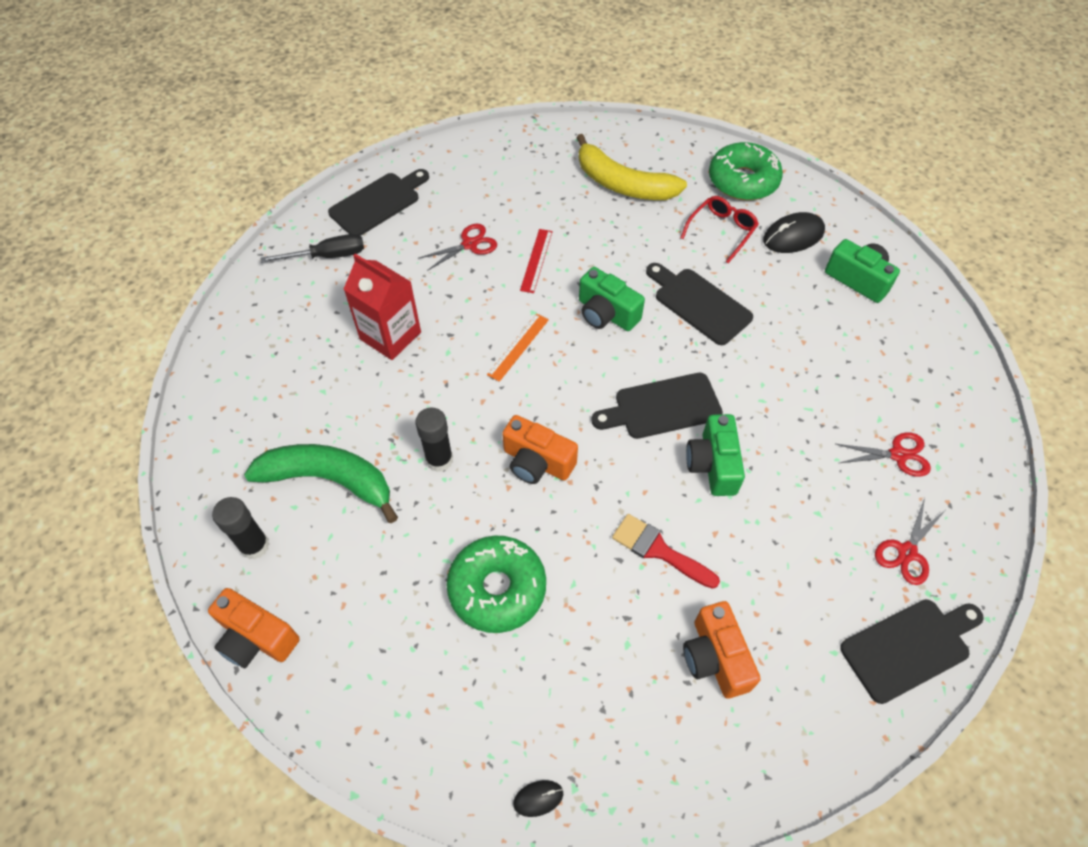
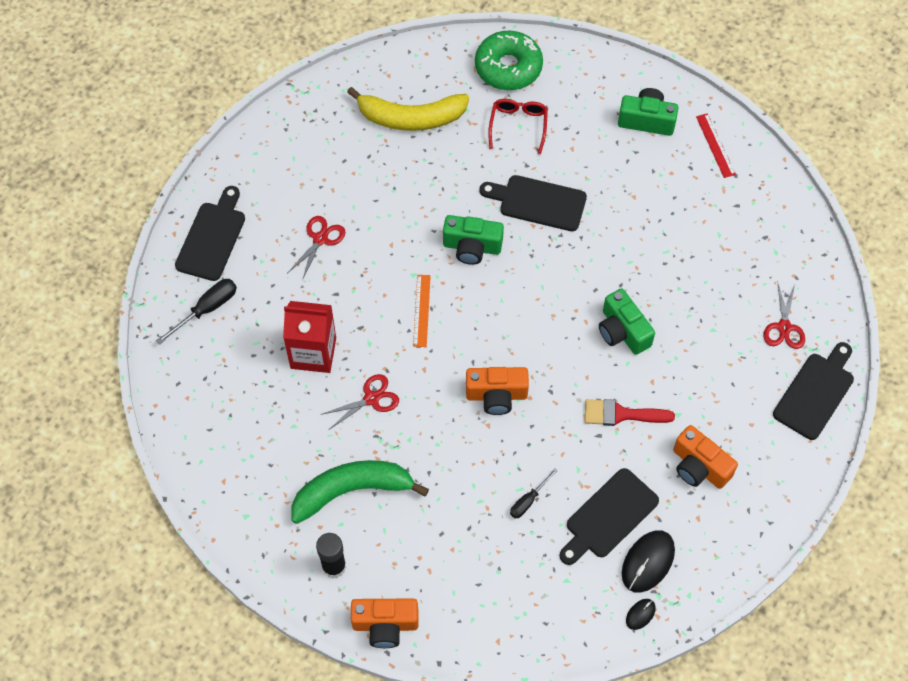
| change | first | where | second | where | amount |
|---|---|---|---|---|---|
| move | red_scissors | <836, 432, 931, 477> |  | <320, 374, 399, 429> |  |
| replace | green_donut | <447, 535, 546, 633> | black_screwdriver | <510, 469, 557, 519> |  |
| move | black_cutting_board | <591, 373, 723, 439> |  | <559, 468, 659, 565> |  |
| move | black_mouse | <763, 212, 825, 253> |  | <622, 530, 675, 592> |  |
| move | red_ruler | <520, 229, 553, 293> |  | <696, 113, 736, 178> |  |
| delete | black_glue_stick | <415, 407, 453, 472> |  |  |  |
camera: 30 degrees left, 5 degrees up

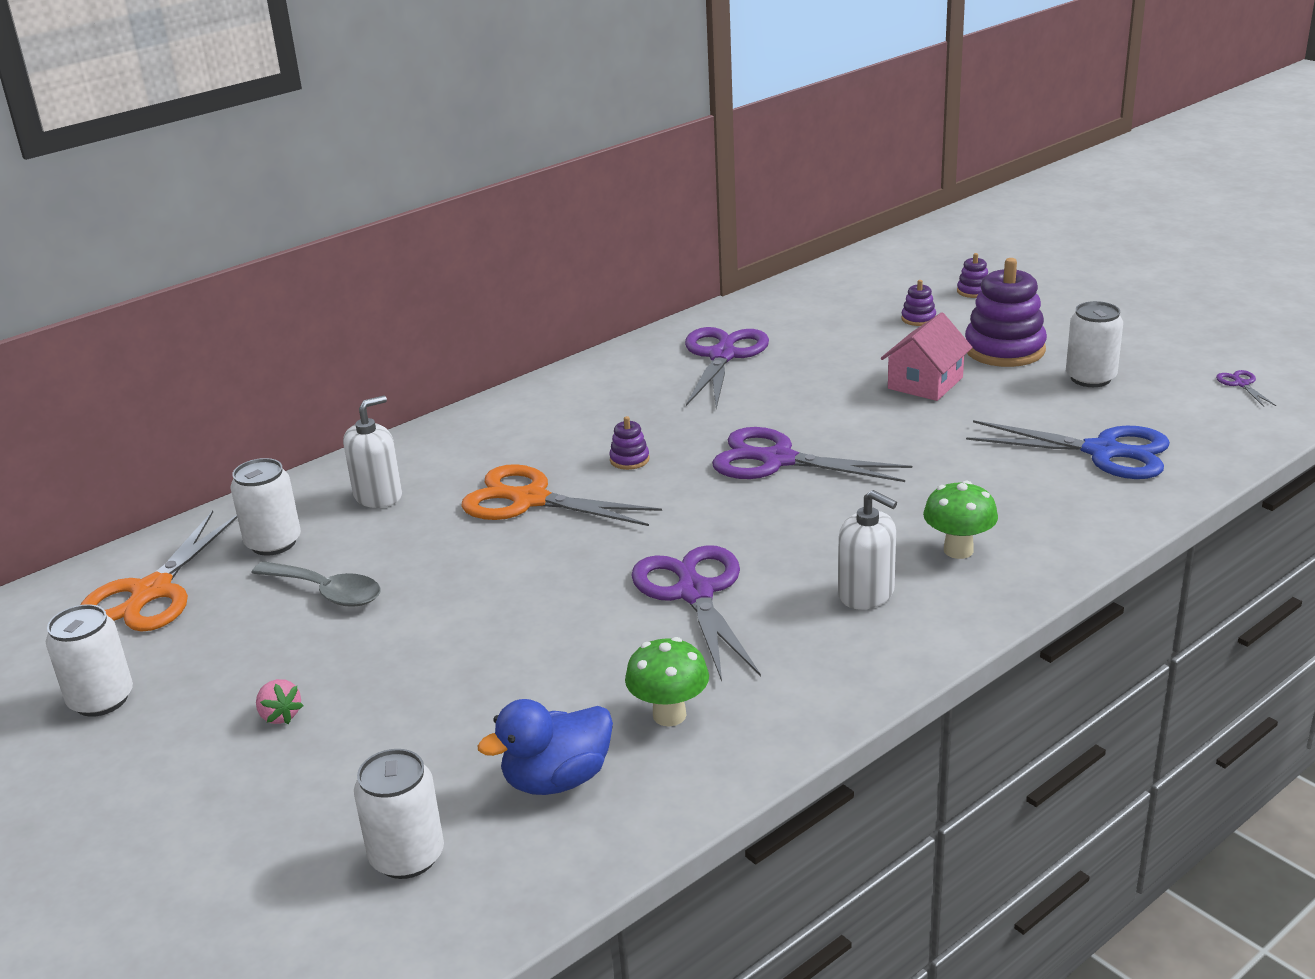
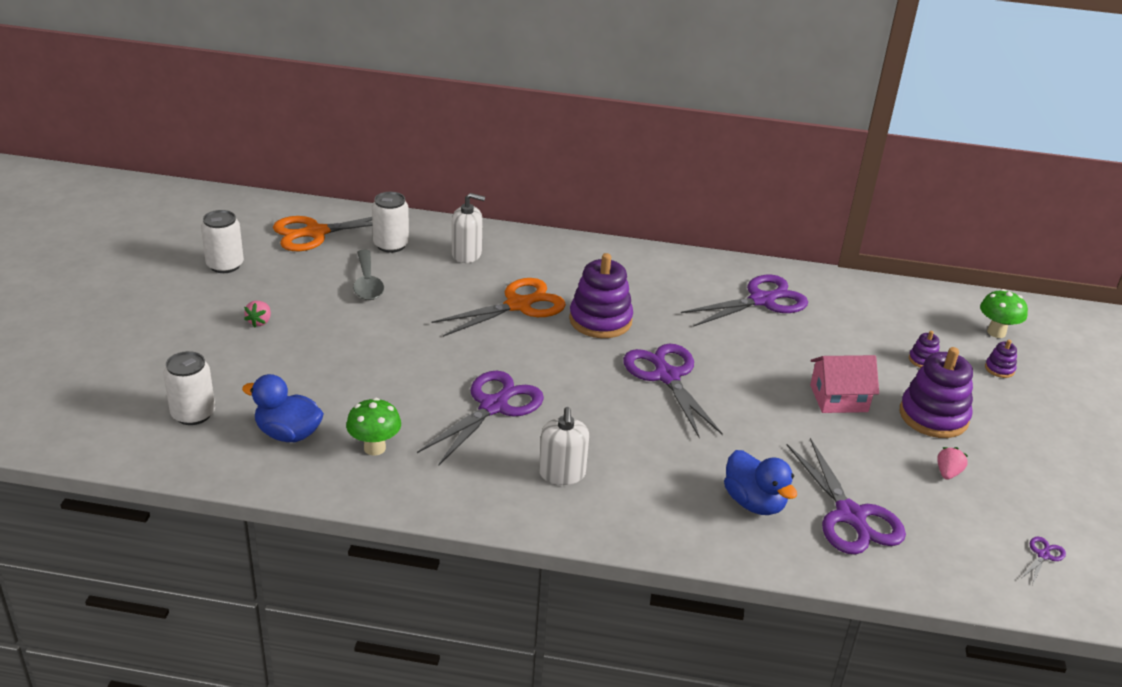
| change | first | where | second | where | amount |
|---|---|---|---|---|---|
| rotate | orange_scissors | <461, 464, 662, 526> |  | <431, 278, 566, 337> | 75 degrees clockwise |
| resize | purple_stacking_toy | <609, 416, 649, 470> |  | <569, 253, 633, 338> | x2.21 |
| insert |  |  | blue_duck | <724, 450, 797, 515> |  |
| recolor | blue_scissors | <966, 420, 1170, 479> | purple_scissors | <787, 438, 906, 555> |  |
| replace | white_can | <1066, 301, 1123, 387> | pink_strawberry | <937, 447, 968, 480> |  |
| move | green_mushroom | <923, 481, 998, 559> |  | <980, 289, 1028, 338> |  |
camera: 45 degrees right, 5 degrees up

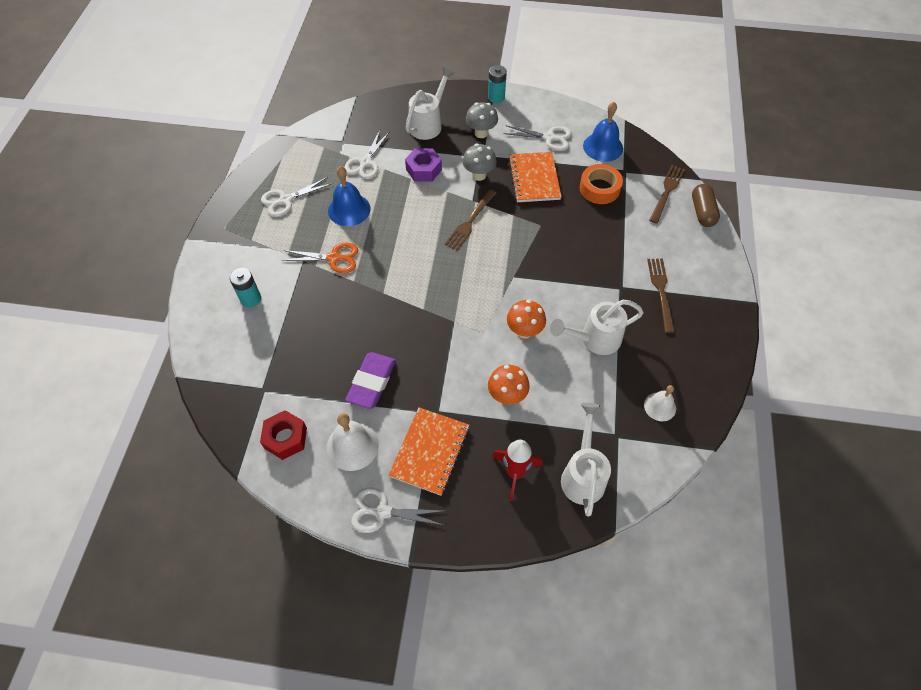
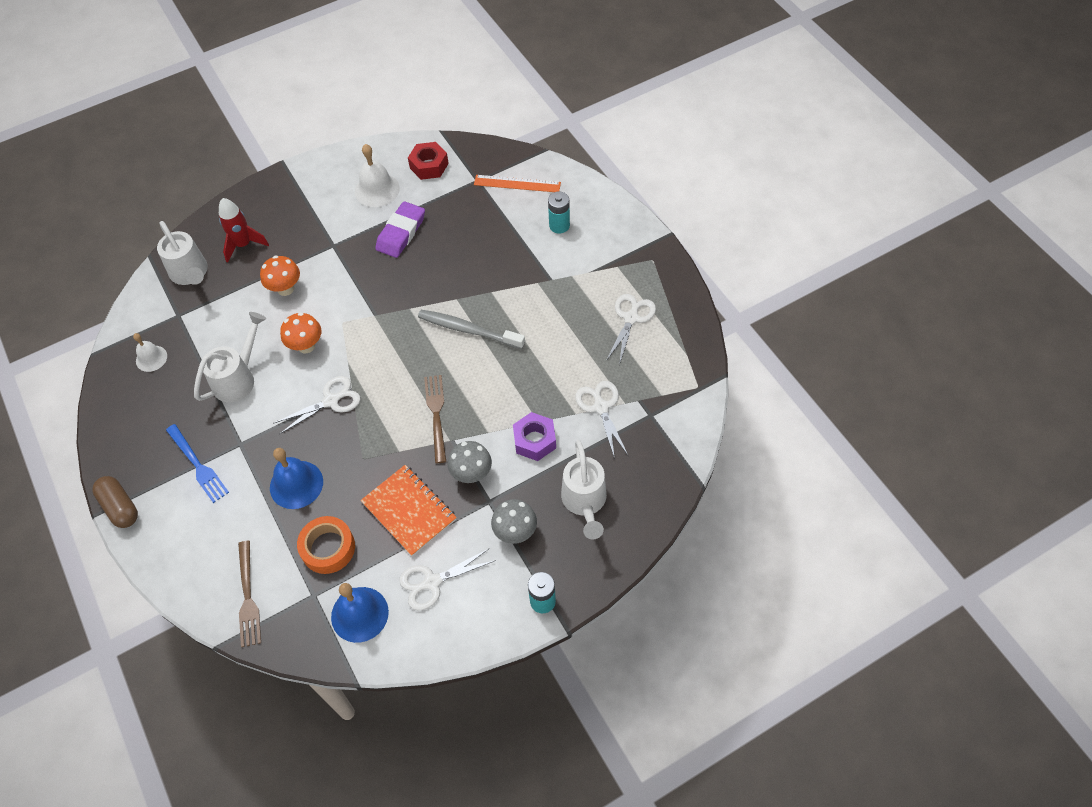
| change | first | where | second | where | amount |
|---|---|---|---|---|---|
| move | brown_capsule | <692, 184, 720, 227> |  | <92, 476, 138, 528> |  |
| recolor | brown_fork | <647, 259, 675, 333> | blue_fork | <166, 424, 229, 503> |  |
| move | blue_bell | <328, 166, 371, 226> |  | <270, 448, 323, 509> |  |
| move | white_scissors | <351, 487, 444, 533> |  | <273, 376, 361, 434> |  |
| rotate | purple_eraser | <345, 352, 396, 409> |  | <375, 201, 425, 258> | 45 degrees clockwise |
| insert |  |  | grey_toothbrush | <418, 310, 525, 349> |  |
| insert |  |  | orange_ruler | <474, 175, 561, 192> |  |
| delete | orange_scissors | <281, 243, 358, 273> |  |  |  |
| delete | orange_notebook | <388, 407, 469, 496> |  |  |  |
camera: 145 degrees right, 0 degrees up

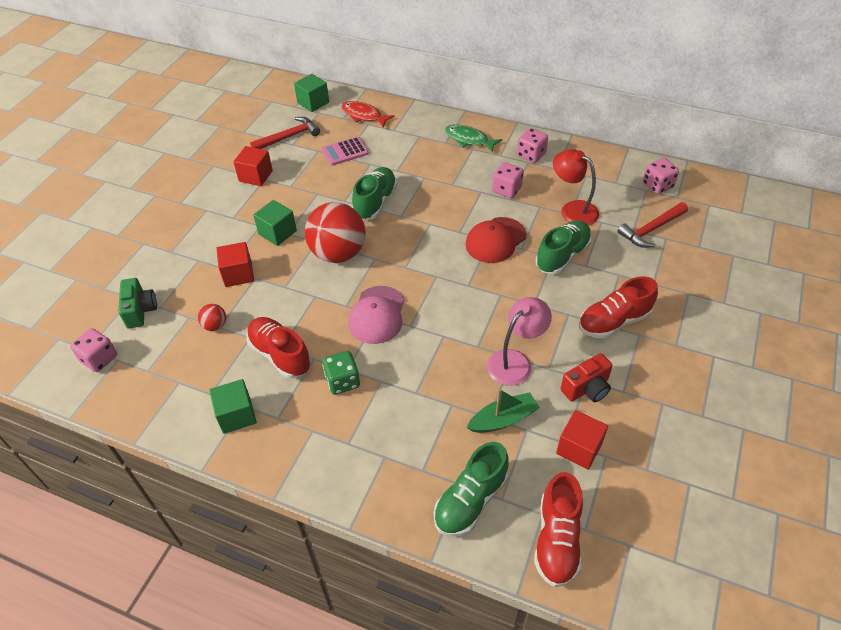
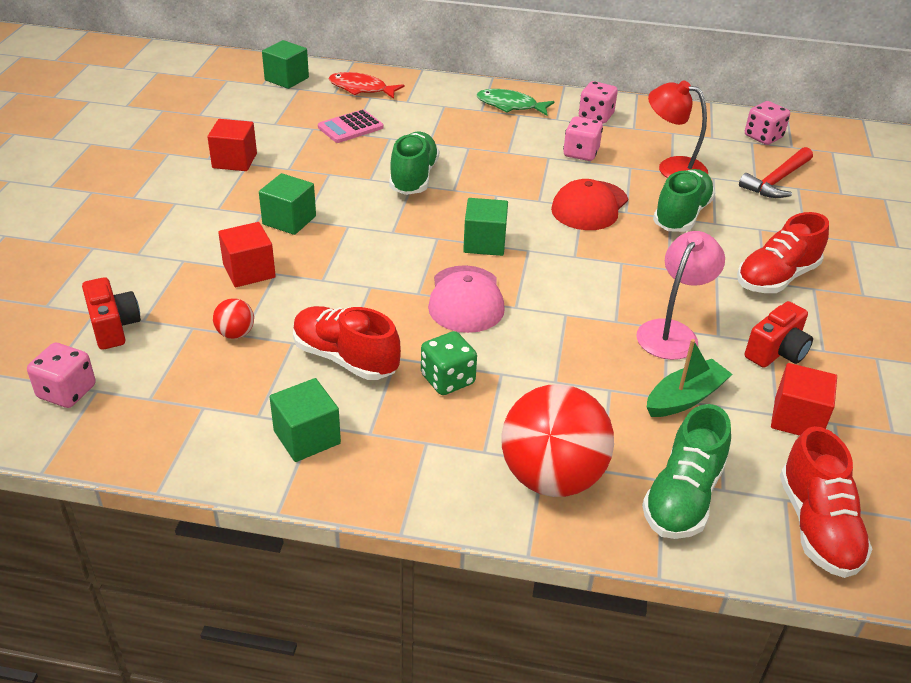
| change | first | where | second | where | amount |
|---|---|---|---|---|---|
| recolor | green_camera | <118, 278, 157, 329> | red_camera | <82, 277, 141, 350> |  |
| insert |  |  | green_cube | <463, 198, 508, 256> |  |
| move | red_ball | <305, 202, 366, 263> |  | <501, 384, 614, 497> |  |
| delete | red_hammer | <250, 117, 320, 149> |  |  |  |
camera: 15 degrees left, 10 degrees down

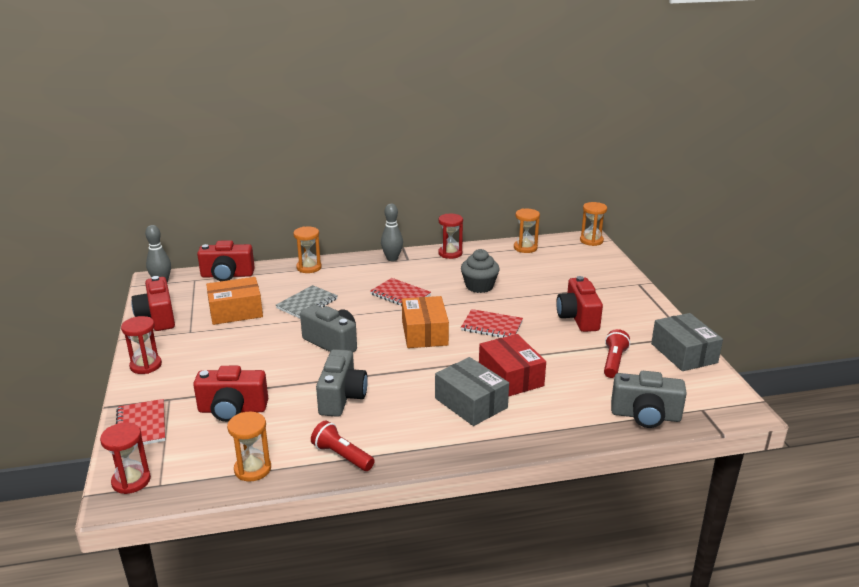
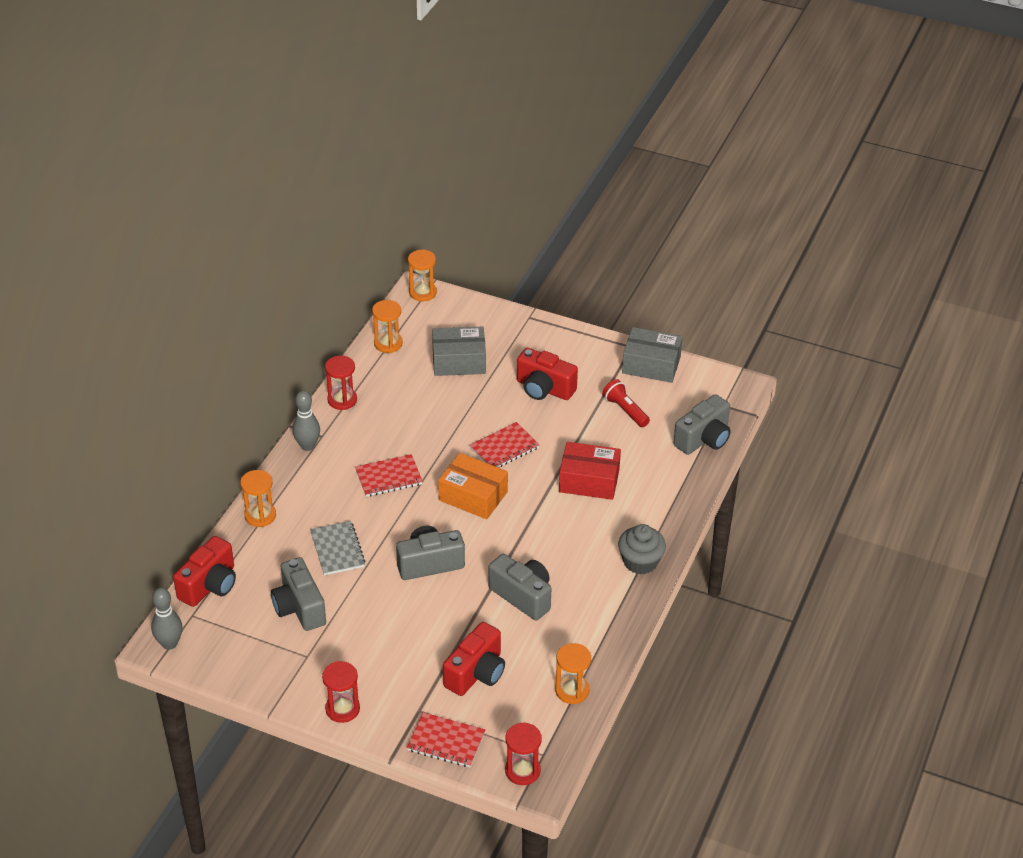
| change | first | where | second | where | amount |
|---|---|---|---|---|---|
| replace | orange_box | <206, 277, 263, 325> | grey_camera | <271, 557, 326, 631> |  |
| move | grey_box | <435, 357, 509, 426> |  | <432, 327, 486, 376> |  |
| move | grey_cupcake | <461, 249, 500, 293> |  | <618, 524, 666, 575> |  |
| delete | red_camera | <131, 276, 175, 331> |  |  |  |
| delete | red_flashlight | <311, 421, 375, 471> |  |  |  |
camera: 55 degrees left, 15 degrees up

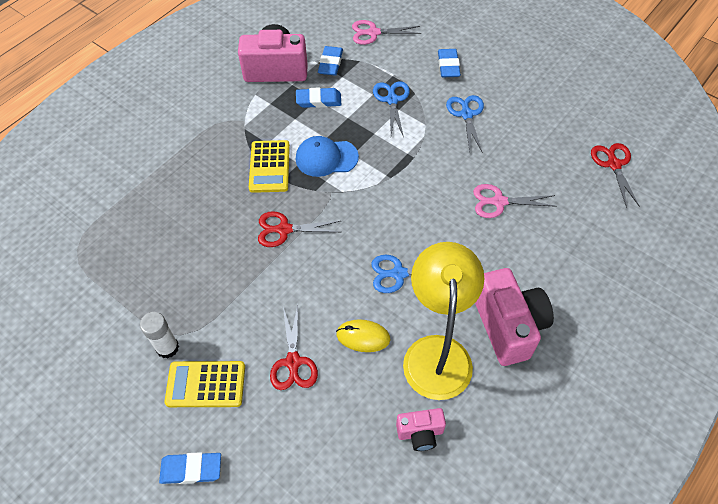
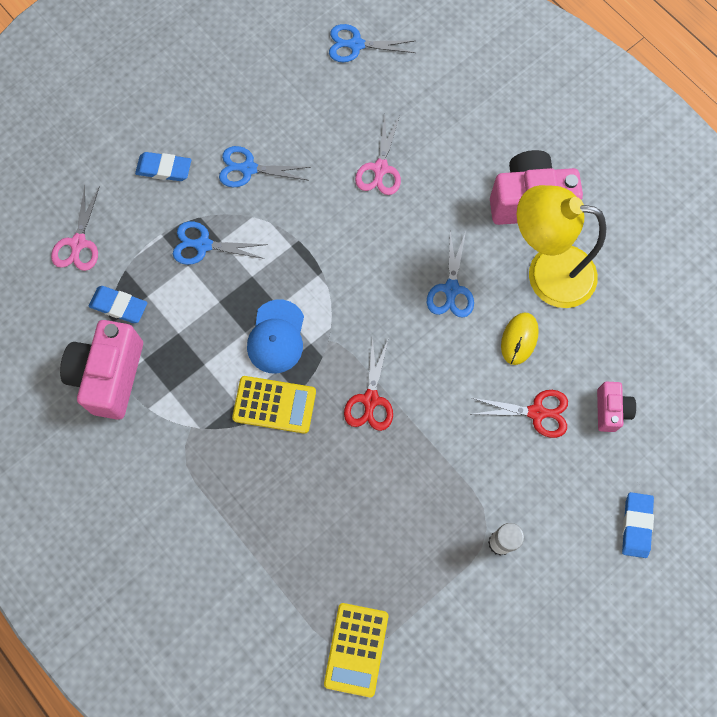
| change | first | where | second | where | amount |
|---|---|---|---|---|---|
| move | yellow_calculator | <164, 361, 245, 407> |  | <324, 603, 388, 697> |  |
| recolor | red_scissors | <591, 143, 640, 208> | blue_scissors | <329, 24, 416, 62> |  |
| move | pink_camera | <396, 408, 446, 451> |  | <597, 382, 636, 432> |  |
| delete | blue_eraser | <296, 87, 341, 108> |  |  |  |
camera: 80 degrees left, 15 degrees up

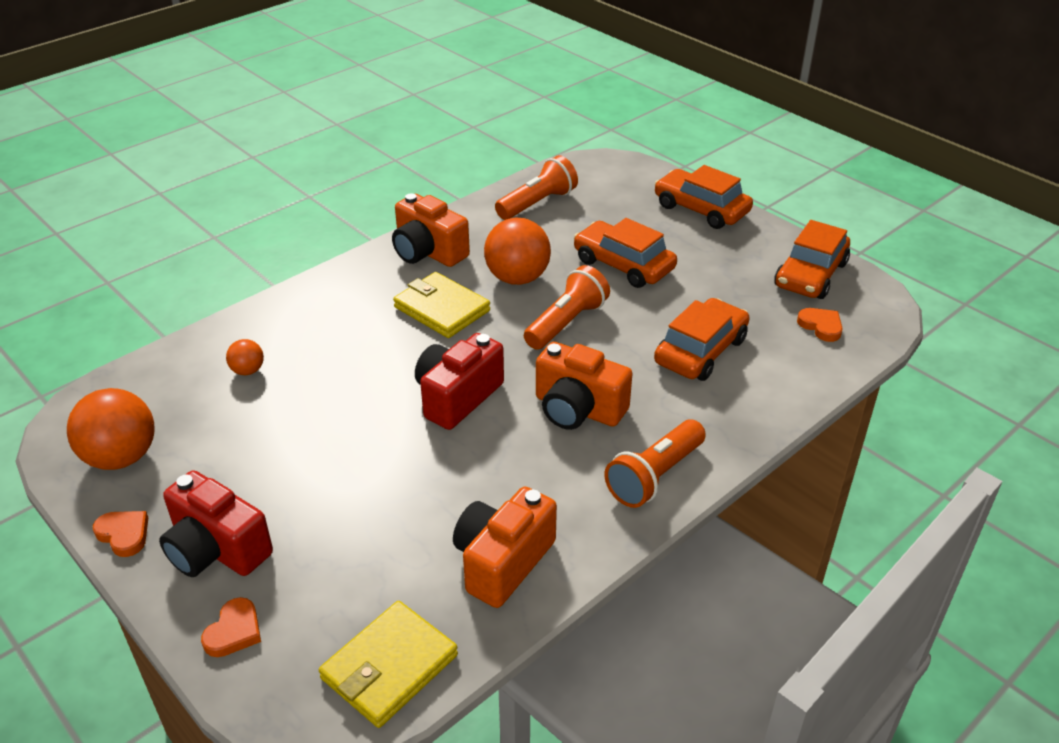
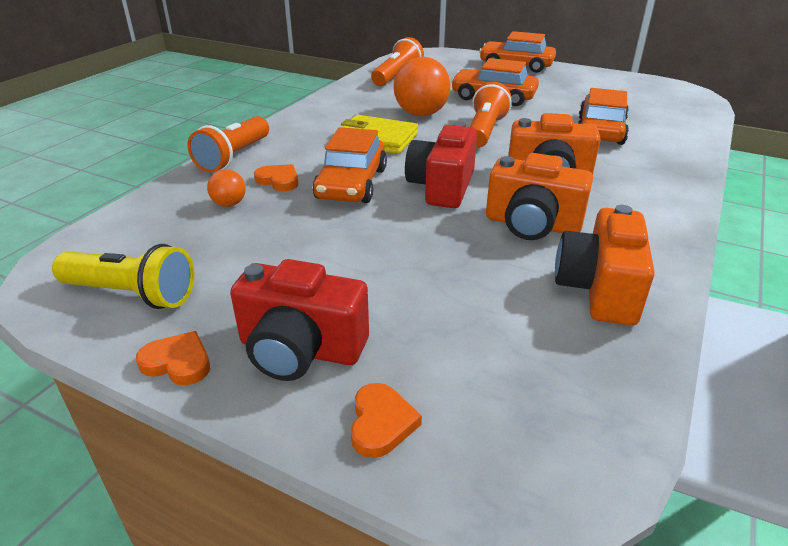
| change | first | where | second | where | amount |
|---|---|---|---|---|---|
| replace | orange_ball | <67, 388, 155, 470> | yellow_flashlight | <52, 244, 195, 309> |  |
| move | orange_flashlight | <604, 420, 706, 508> |  | <187, 116, 269, 173> |  |
| move | orange_heart | <797, 308, 843, 342> |  | <254, 164, 298, 191> |  |
| move | orange_car | <774, 220, 850, 299> |  | <313, 127, 387, 203> |  |
| move | orange_camera | <392, 193, 470, 267> |  | <486, 153, 593, 240> |  |
| delete | yellow_wallet | <319, 601, 458, 728> |  |  |  |
camera: 20 degrees left, 5 degrees down

